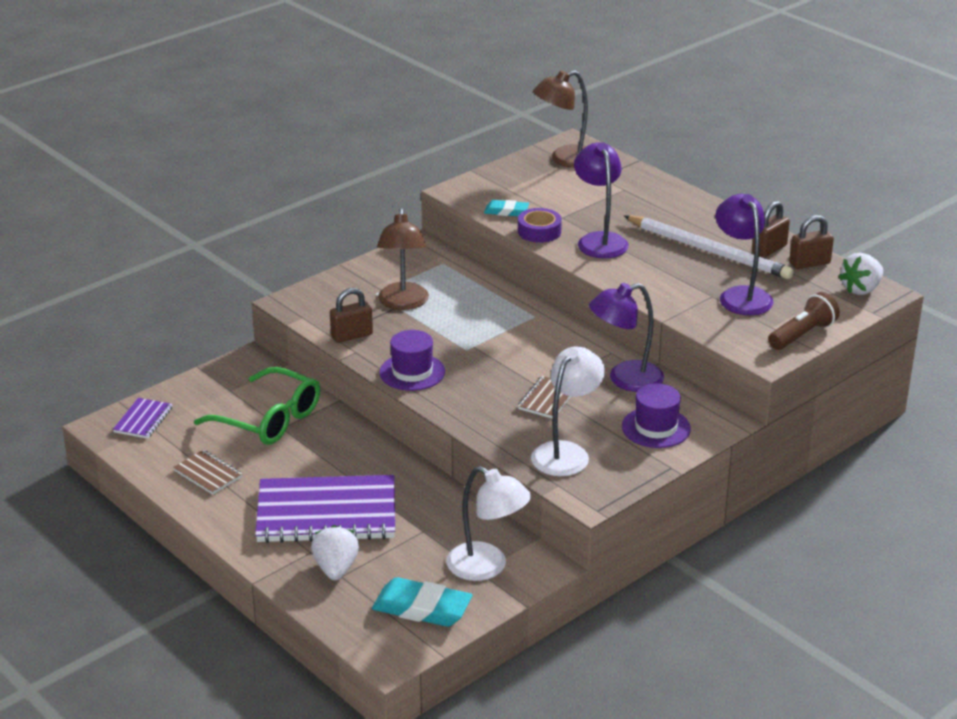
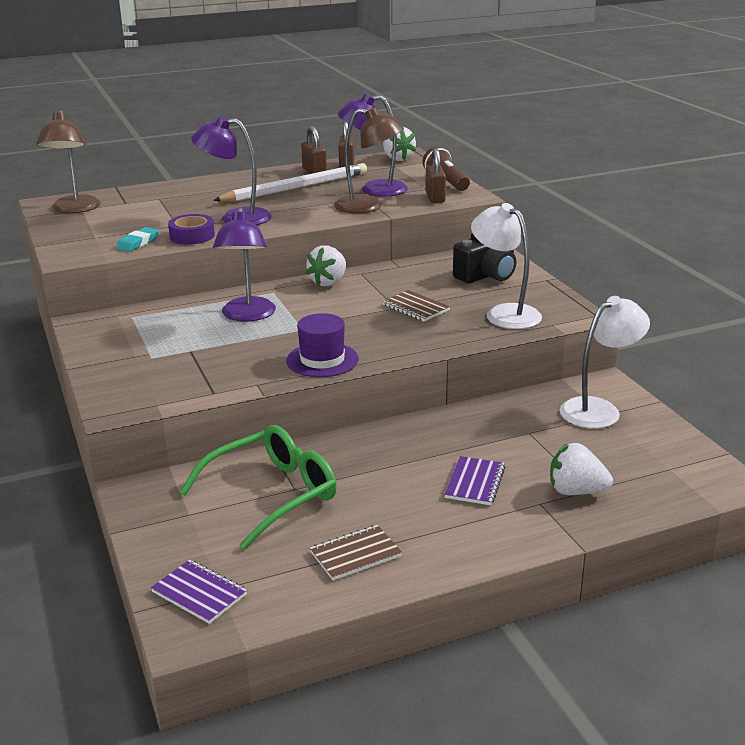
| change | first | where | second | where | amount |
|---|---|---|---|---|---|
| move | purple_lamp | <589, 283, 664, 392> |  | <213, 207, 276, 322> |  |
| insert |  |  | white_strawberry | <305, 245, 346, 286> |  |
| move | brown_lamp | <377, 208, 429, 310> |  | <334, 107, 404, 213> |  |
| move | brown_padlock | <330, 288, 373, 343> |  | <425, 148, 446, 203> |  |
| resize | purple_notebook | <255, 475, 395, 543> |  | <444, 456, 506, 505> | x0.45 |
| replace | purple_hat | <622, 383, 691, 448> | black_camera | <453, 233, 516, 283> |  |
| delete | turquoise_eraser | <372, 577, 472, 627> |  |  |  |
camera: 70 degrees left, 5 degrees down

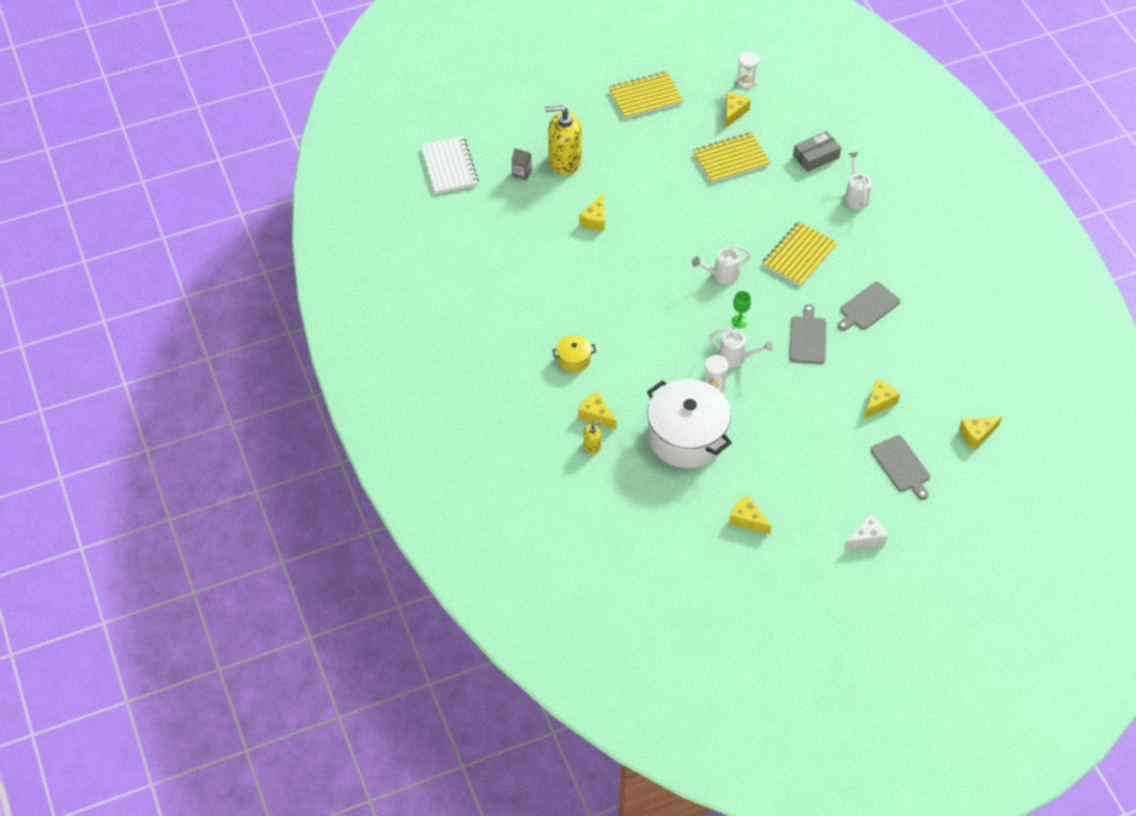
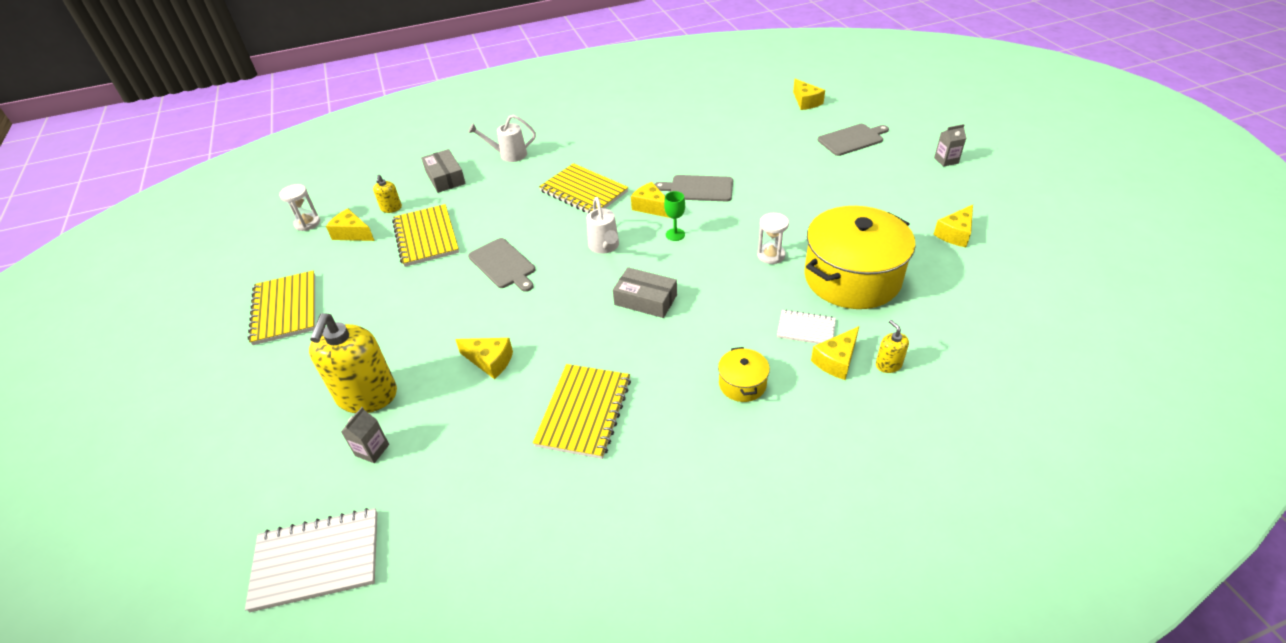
| change | first | where | second | where | amount |
|---|---|---|---|---|---|
| insert |  |  | yellow_soap_dispenser | <373, 175, 402, 213> |  |
| move | grey_cutting_board | <838, 282, 900, 331> |  | <468, 238, 535, 292> |  |
| insert |  |  | yellow_notebook | <533, 364, 631, 459> |  |
| insert |  |  | grey_box | <613, 267, 677, 318> |  |
| move | yellow_cheese | <864, 379, 900, 419> |  | <631, 182, 670, 218> |  |
| insert |  |  | white_notebook | <777, 309, 836, 344> |  |
| recolor | white_pot | <647, 379, 732, 468> | yellow_pot | <804, 206, 916, 309> |  |
| replace | white_cheese | <844, 514, 888, 550> | grey_carton | <934, 124, 966, 167> |  |
| delete | white_watering_can | <709, 328, 773, 367> |  |  |  |
camera: 85 degrees left, 10 degrees down

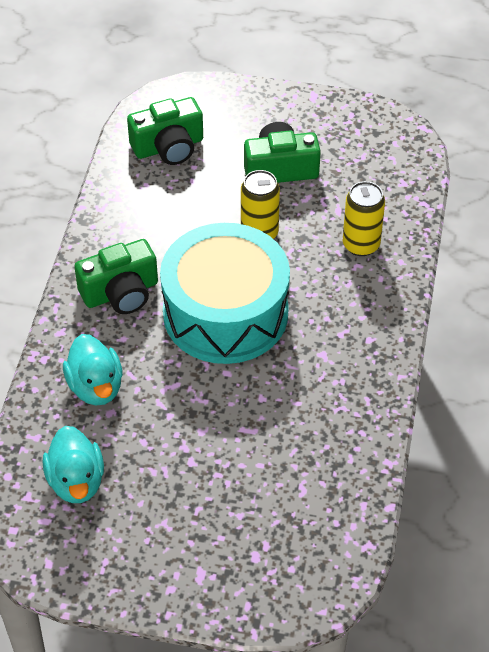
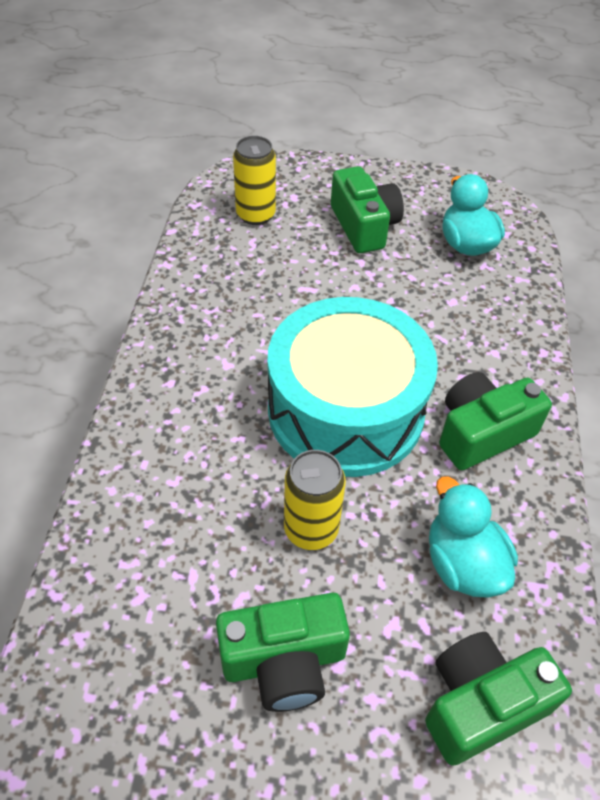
| change | first | where | second | where | amount |
|---|---|---|---|---|---|
| move | yellow_can | <343, 181, 385, 256> |  | <233, 136, 276, 225> |  |
| insert |  |  | green_camera | <331, 166, 404, 253> |  |
| move | turquoise_duck | <63, 334, 123, 406> |  | <429, 476, 518, 598> |  |
camera: 175 degrees right, 0 degrees up

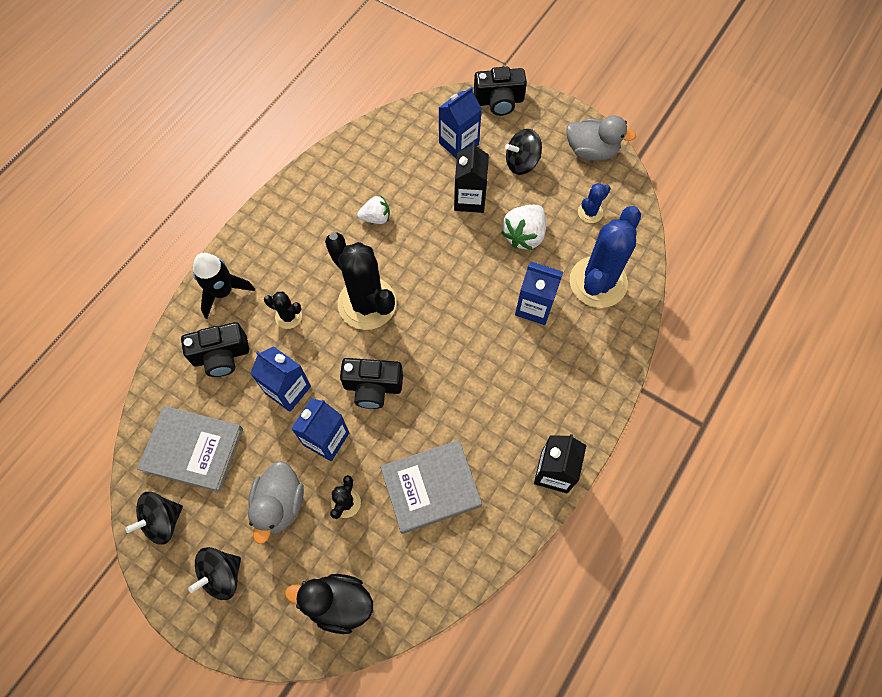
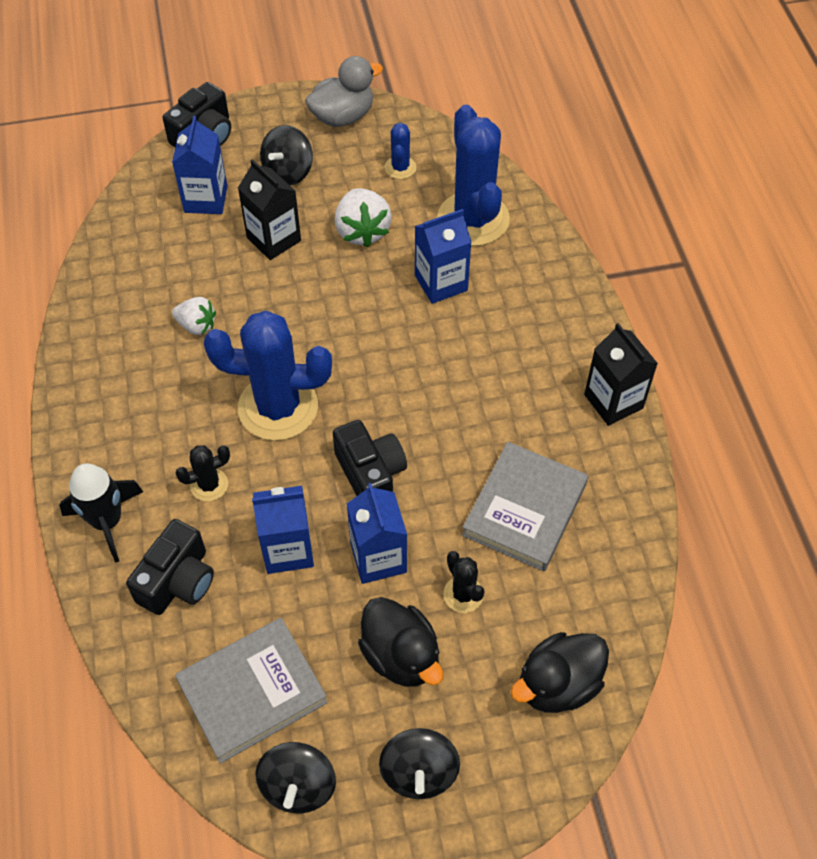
| change | first | where | second | where | amount |
|---|---|---|---|---|---|
| rotate | white_strawberry | <357, 196, 390, 224> |  | <172, 297, 216, 335> | 75 degrees clockwise |
| recolor | black_cactus | <325, 232, 396, 330> | blue_cactus | <204, 310, 332, 441> |  |
| rotate | black_camera | <340, 358, 403, 409> |  | <333, 420, 407, 496> | 75 degrees counterclockwise |
| recolor | grey_duck | <248, 461, 304, 544> | black_duck | <358, 597, 443, 687> |  |
camera: 45 degrees left, 10 degrees down

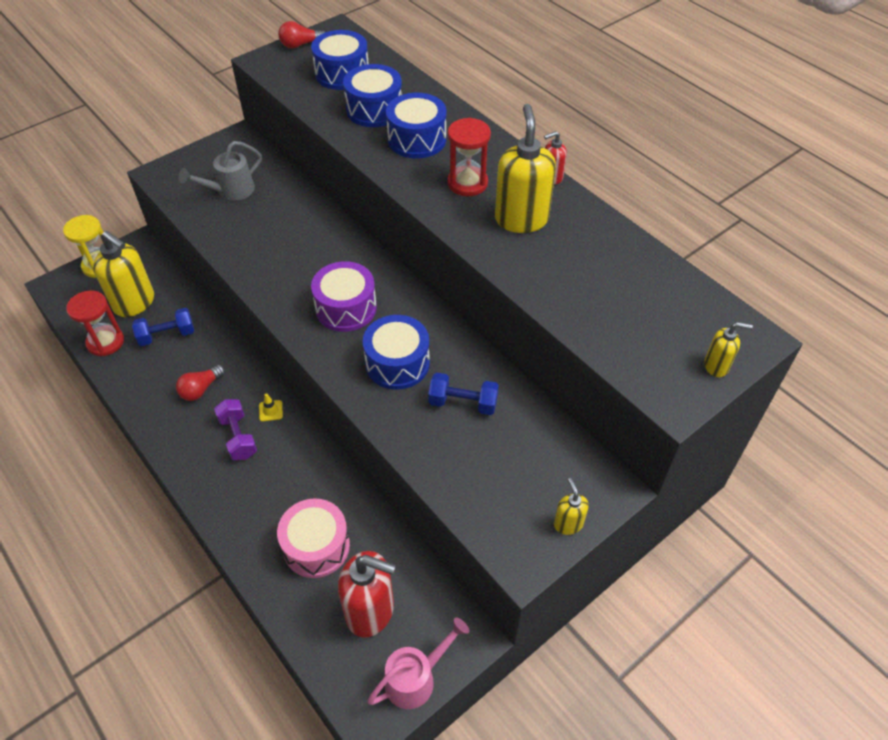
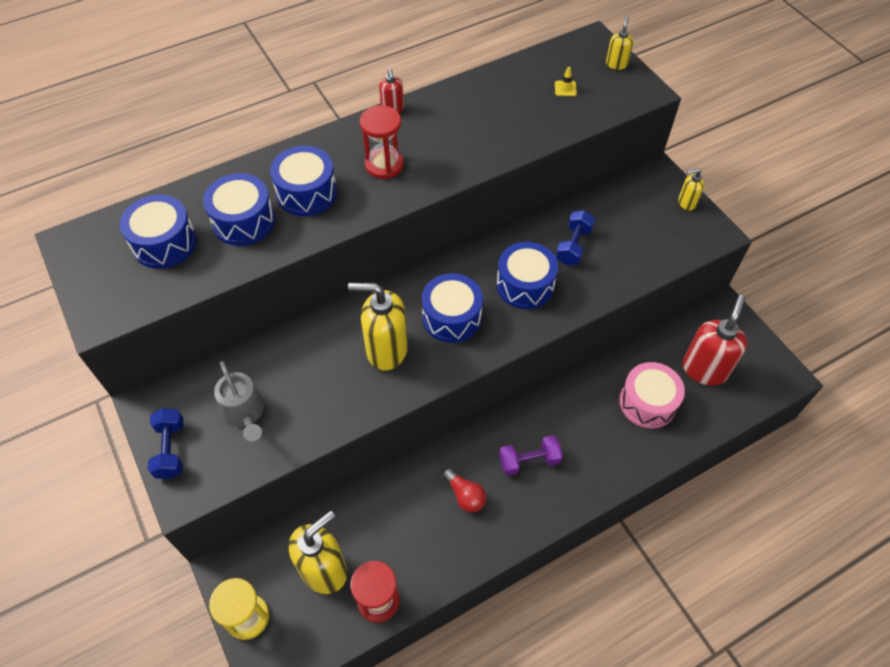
| change | first | where | second | where | amount |
|---|---|---|---|---|---|
| move | blue_dumbbell | <132, 308, 194, 346> |  | <148, 408, 184, 479> |  |
| move | yellow_soap_dispenser | <495, 104, 556, 233> |  | <348, 283, 408, 370> |  |
| recolor | purple_drum | <311, 261, 377, 332> | blue_drum | <422, 273, 483, 343> |  |
| move | yellow_traffic_cone | <259, 393, 283, 422> |  | <555, 67, 577, 96> |  |
| delete | red_light_bulb | <278, 21, 325, 48> |  |  |  |
| delete | pink_watering_can | <367, 618, 470, 709> |  |  |  |
camera: 80 degrees left, 5 degrees up

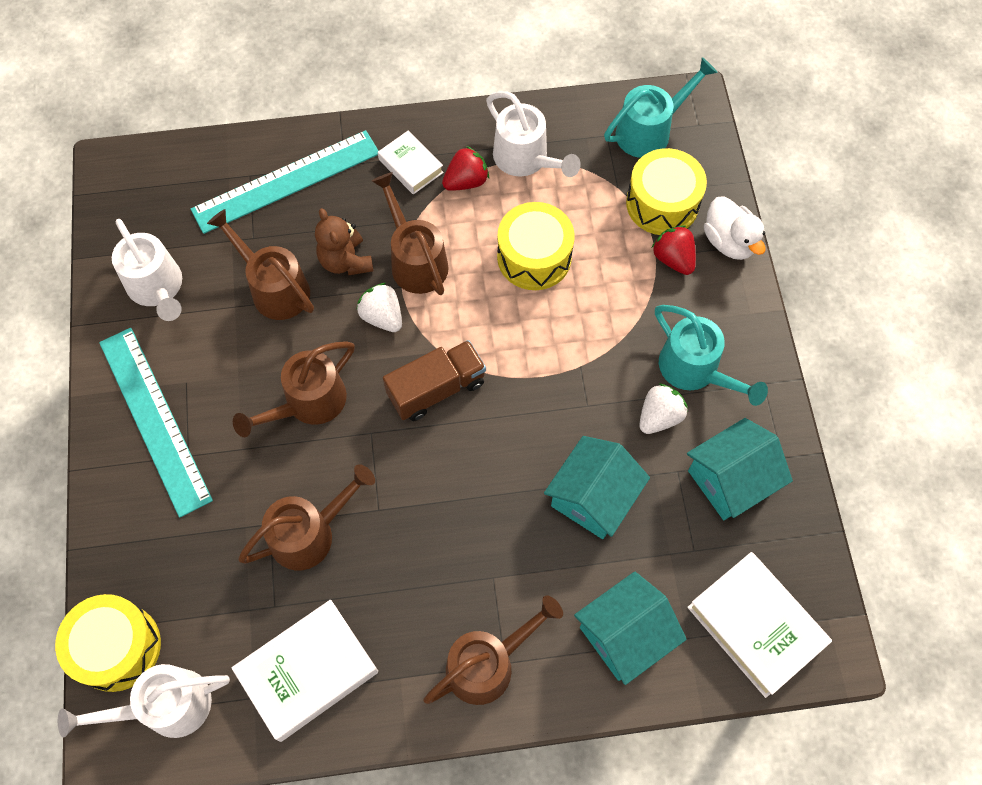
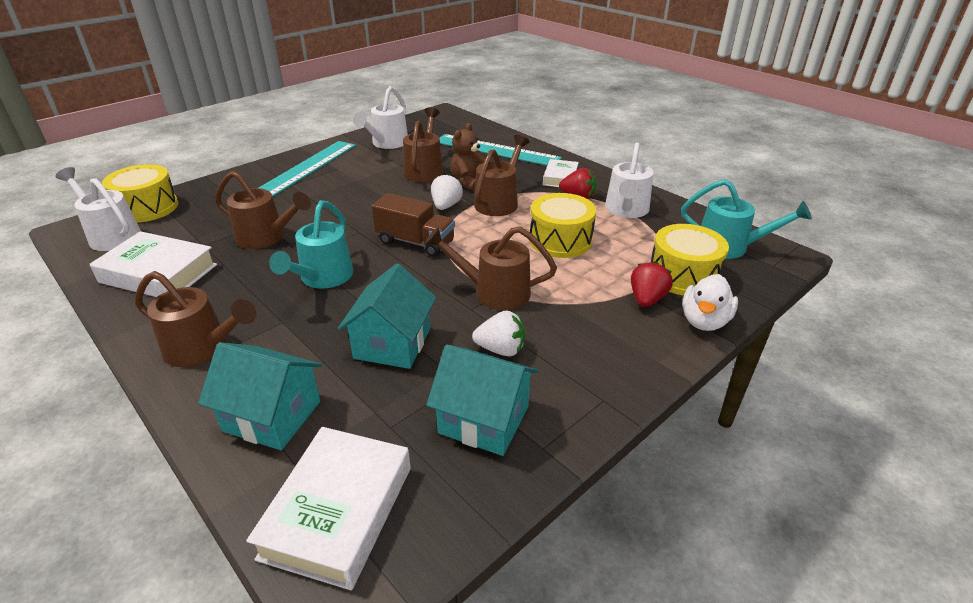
| change | first | where | second | where | amount |
|---|---|---|---|---|---|
| move | turquoise_watering_can | <655, 305, 768, 406> |  | <269, 200, 354, 289> |  |
| rotate | turquoise_house | <544, 436, 650, 539> |  | <338, 264, 436, 369> | 75 degrees counterclockwise |
| move | brown_watering_can | <233, 341, 355, 437> |  | <425, 227, 557, 310> |  |
camera: 55 degrees right, 30 degrees down

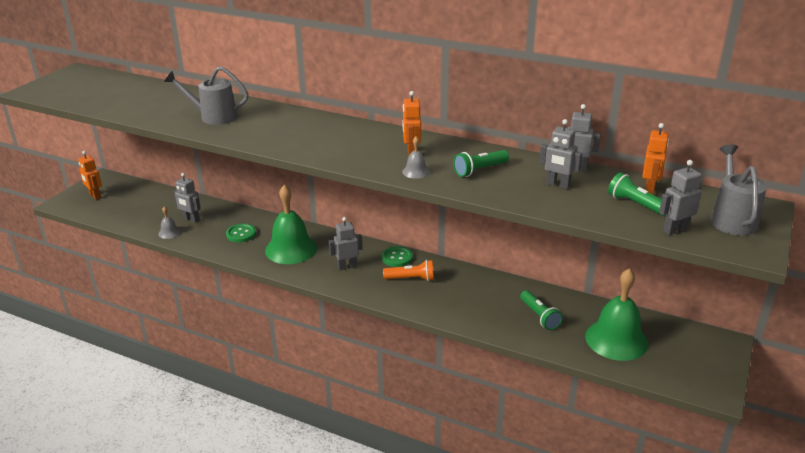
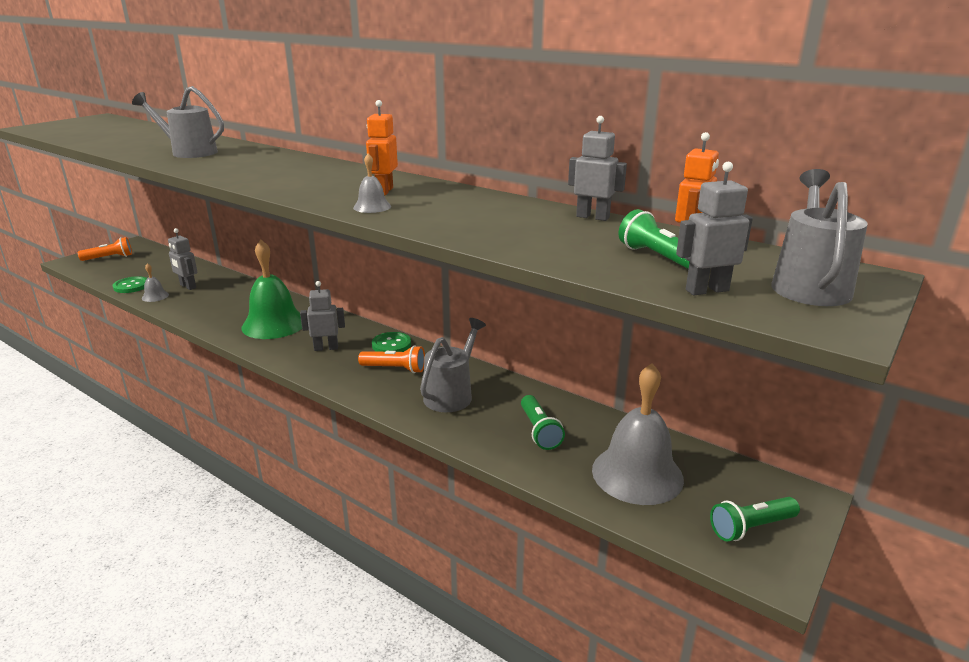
| change | first | where | second | where | amount |
|---|---|---|---|---|---|
| replace | orange_robot | <78, 151, 102, 200> | orange_flashlight | <78, 237, 132, 261> |  |
| move | green_button | <226, 223, 256, 243> |  | <113, 276, 147, 293> |  |
| insert |  |  | grey_watering_can | <420, 318, 486, 412> |  |
| recolor | green_bell | <585, 268, 648, 361> | grey_bell | <592, 363, 684, 505> |  |
| move | green_flashlight | <453, 150, 509, 177> |  | <710, 497, 800, 541> |  |
| delete | grey_robot | <539, 119, 582, 189> |  |  |  |
camera: 10 degrees right, 5 degrees down

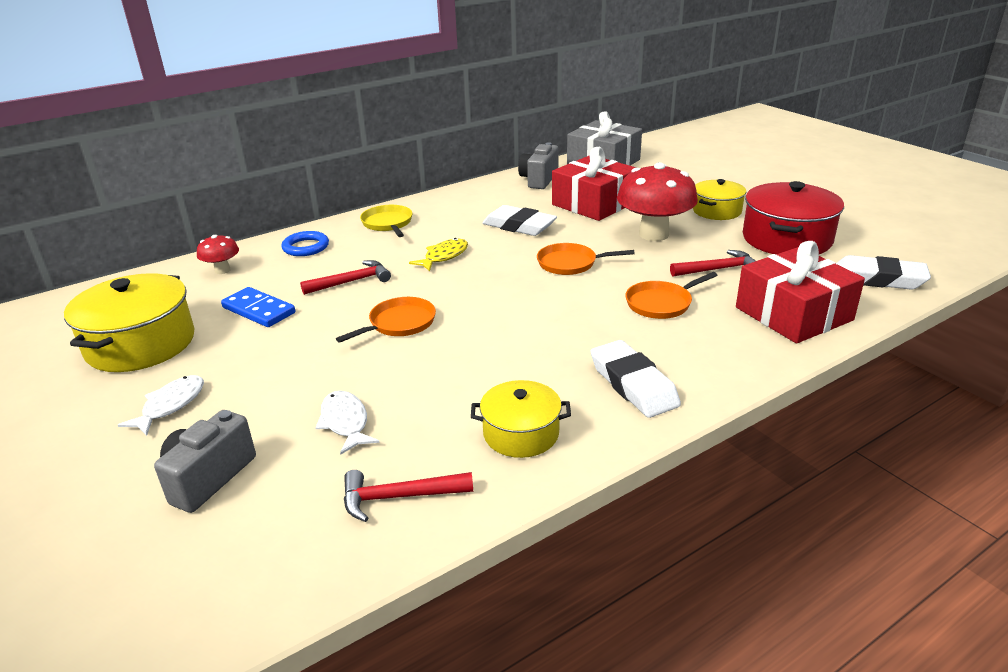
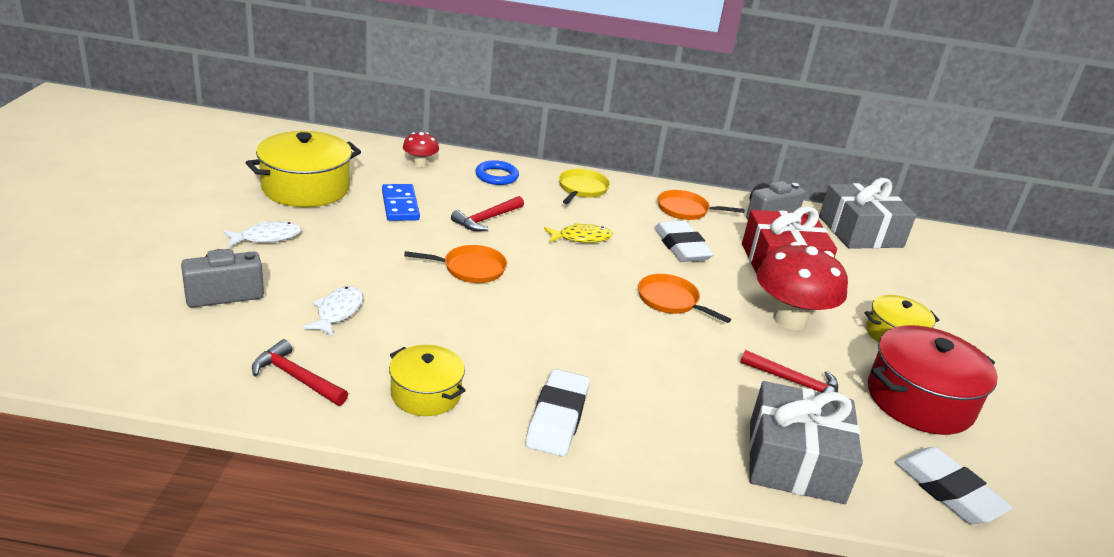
| change | first | where | second | where | amount |
|---|---|---|---|---|---|
| rotate | red_hammer | <300, 260, 391, 295> |  | <451, 196, 524, 231> | 120 degrees clockwise |
| move | orange_pan | <625, 272, 718, 319> |  | <658, 190, 745, 220> |  |
| recolor | red_gift | <736, 241, 865, 343> | grey_gift | <749, 381, 863, 504> |  |
camera: 35 degrees right, 0 degrees up

